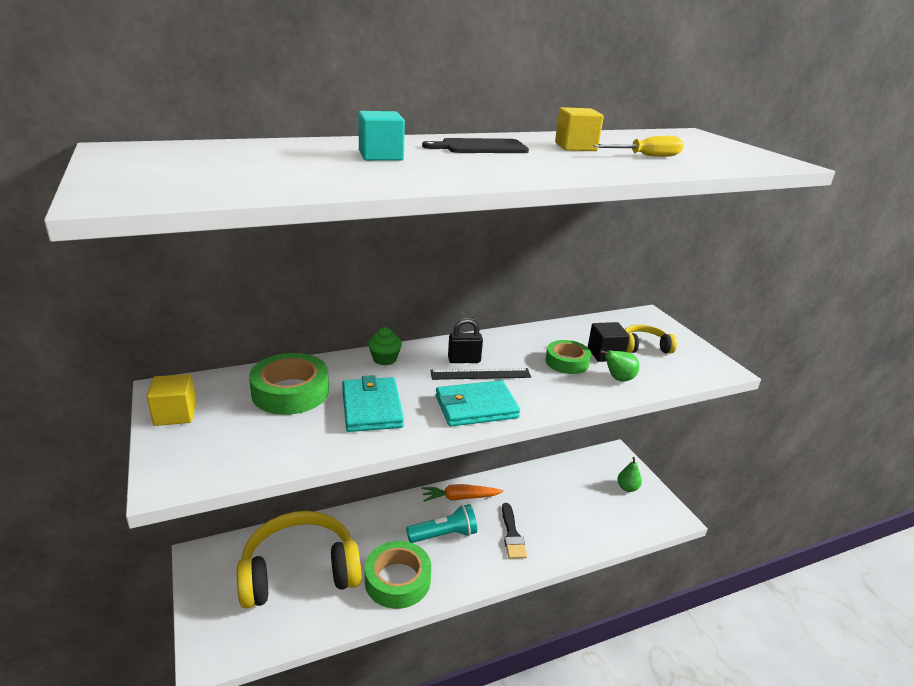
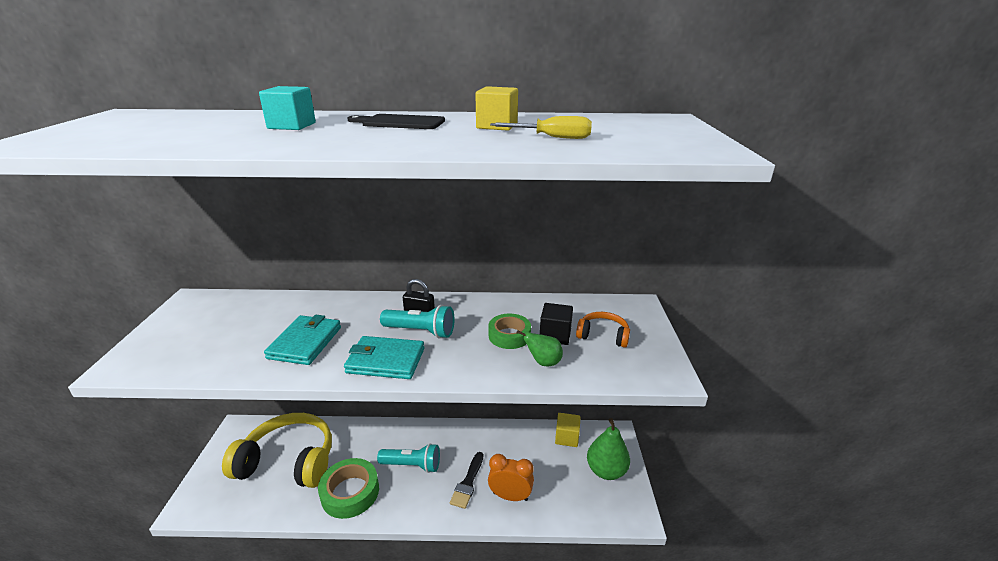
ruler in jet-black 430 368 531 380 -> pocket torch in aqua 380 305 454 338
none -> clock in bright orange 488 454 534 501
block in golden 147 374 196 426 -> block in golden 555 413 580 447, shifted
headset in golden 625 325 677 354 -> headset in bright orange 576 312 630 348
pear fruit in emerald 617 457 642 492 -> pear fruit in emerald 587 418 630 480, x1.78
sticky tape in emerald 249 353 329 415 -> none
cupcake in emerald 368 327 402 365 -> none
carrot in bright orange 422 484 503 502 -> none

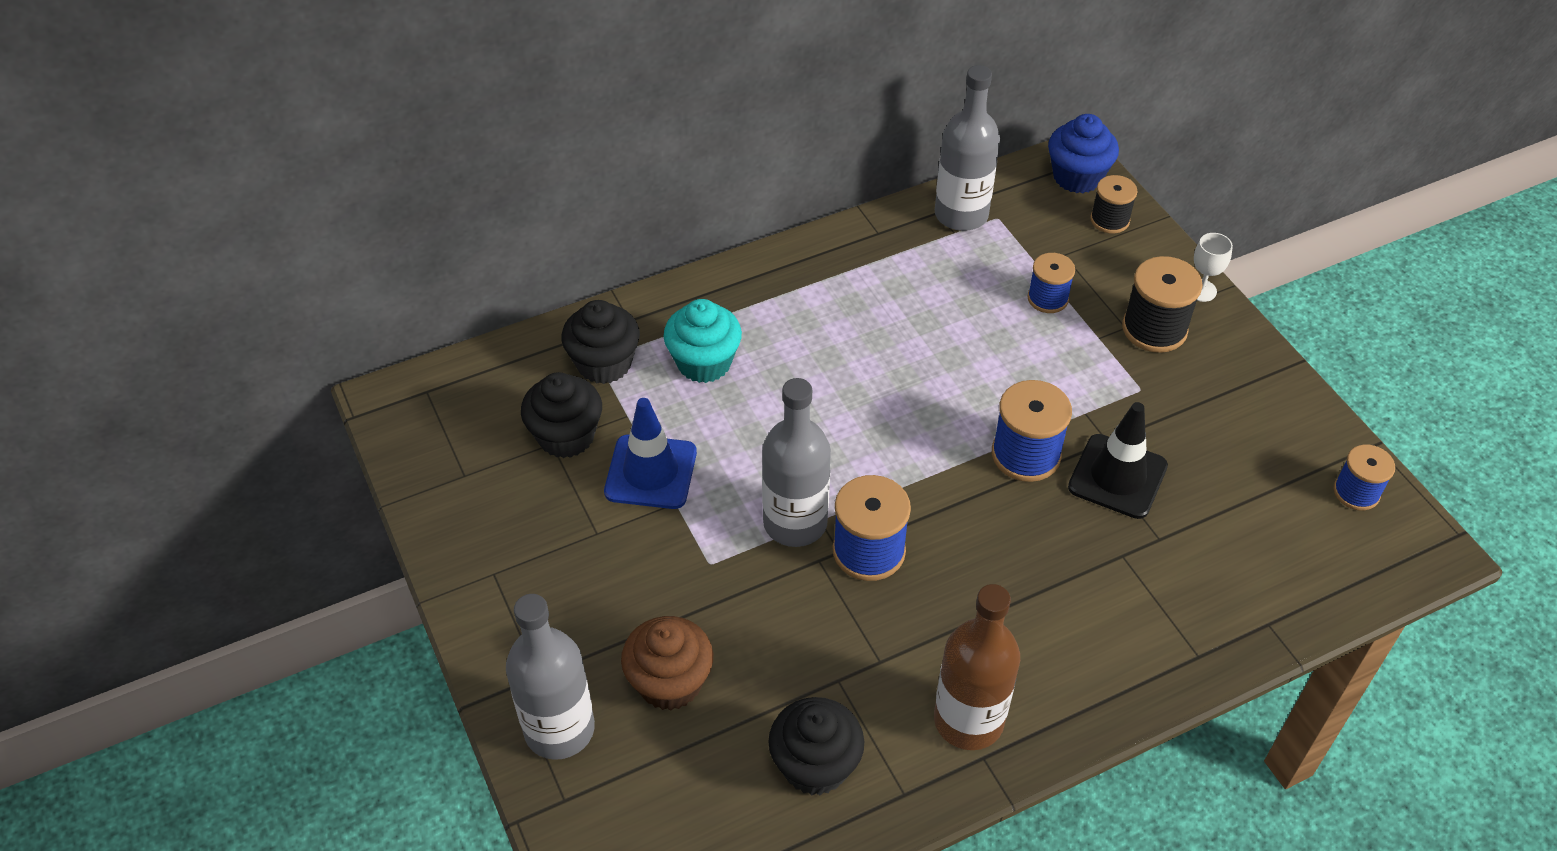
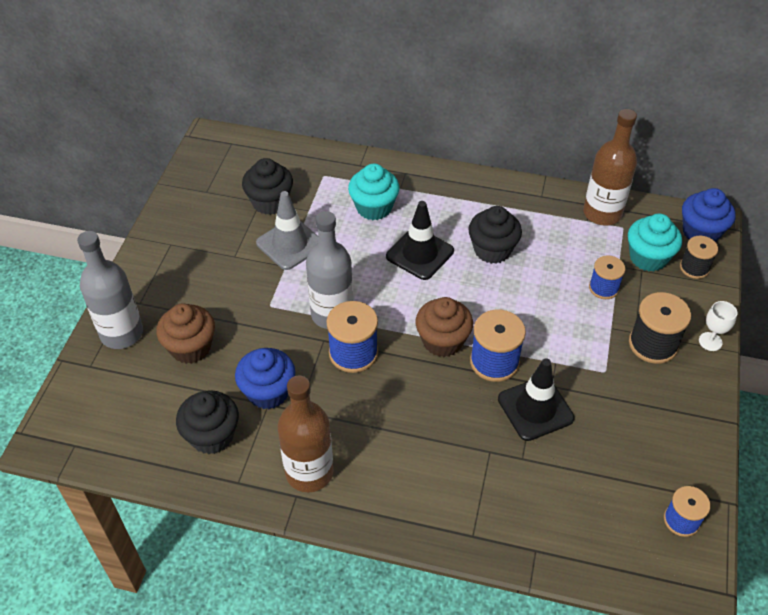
none -> cupcake in royal blue 235 348 295 409
road cone in royal blue 604 398 697 509 -> road cone in grey 256 191 318 270
none -> road cone in jet-black 386 201 454 280
none -> cupcake in russet 415 297 473 357
cupcake in jet-black 561 300 640 384 -> cupcake in jet-black 468 206 522 264, shifted
flask in grey 935 65 1000 231 -> flask in russet 583 109 637 225
none -> cupcake in aqua 628 213 682 272

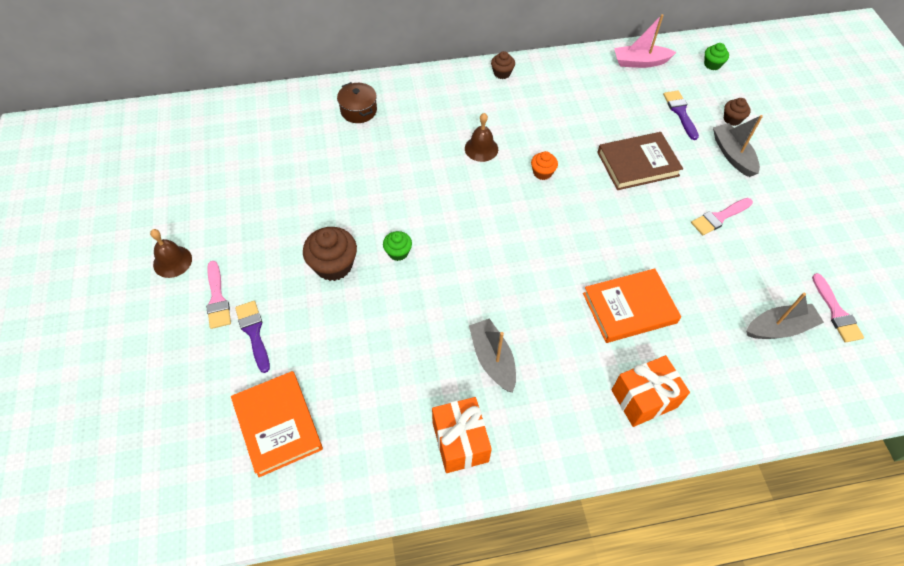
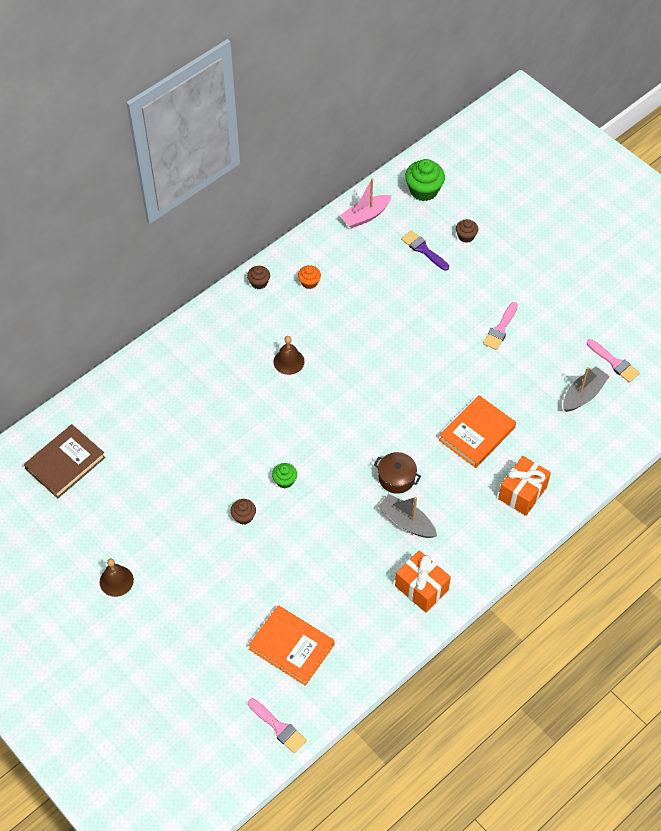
hardback in russet 597 132 683 190 -> hardback in russet 24 424 106 498, shifted
cupcake in russet 303 227 357 281 -> cupcake in russet 231 499 256 524, x0.56
brush in rosy 206 261 231 329 -> brush in rosy 248 698 307 753, shifted
cupcake in bright orange 531 151 558 180 -> cupcake in bright orange 298 265 321 289, shifted
pot in russet 337 82 377 123 -> pot in russet 374 452 421 494, shifted
cupcake in emerald 704 43 729 70 -> cupcake in emerald 405 159 445 201, x1.79
brush in violet 235 301 270 373 -> none
boat in grey 713 115 763 177 -> none

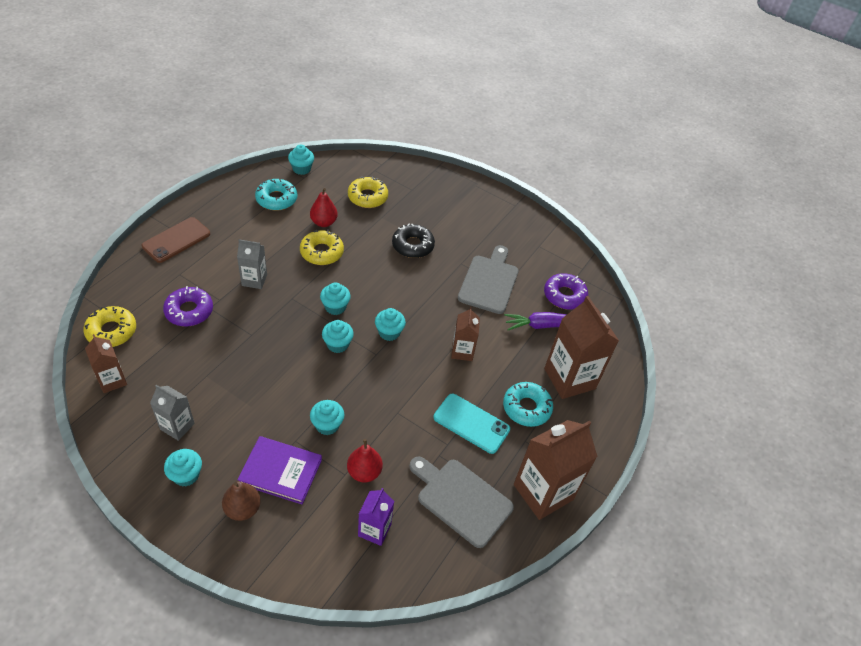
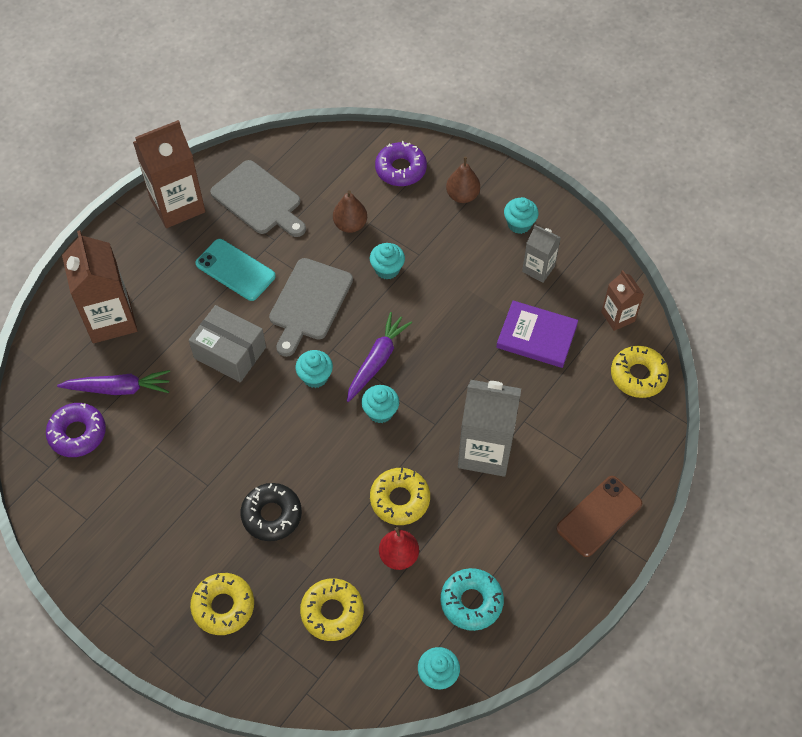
juice carton in russet 451 307 480 361 -> parcel in grey 189 305 266 382
none -> doughnut in golden 190 573 254 635
chopping board in grey 458 245 519 314 -> chopping board in grey 269 258 353 357, shifted
pear fruit in red 347 439 383 482 -> pear fruit in russet 333 190 367 233
cupcake in aqua 322 320 354 353 -> carrot in violet 347 312 412 402
doughnut in violet 163 286 213 326 -> doughnut in violet 375 141 427 186, shifted
juice carton in grey 237 239 267 289 -> juice carton in grey 458 380 521 477, x1.81
hardback in violet 237 436 322 504 -> hardback in violet 496 300 578 368, shifted
juice carton in violet 358 488 394 546 -> none
doughnut in aqua 503 382 553 427 -> none

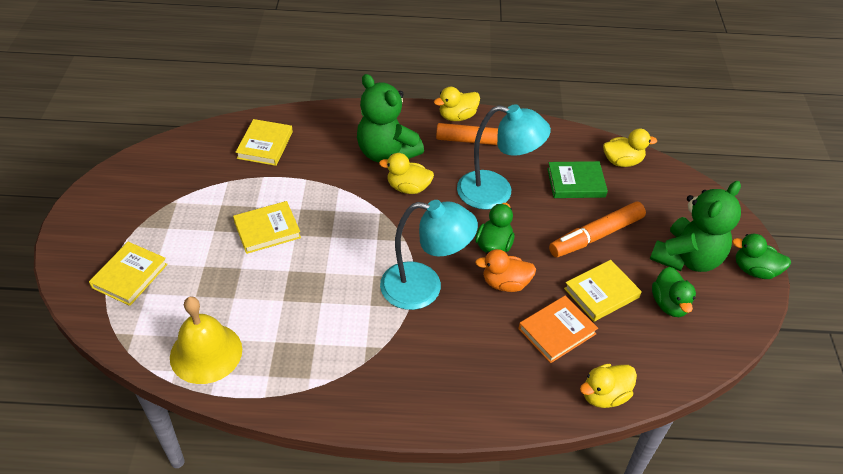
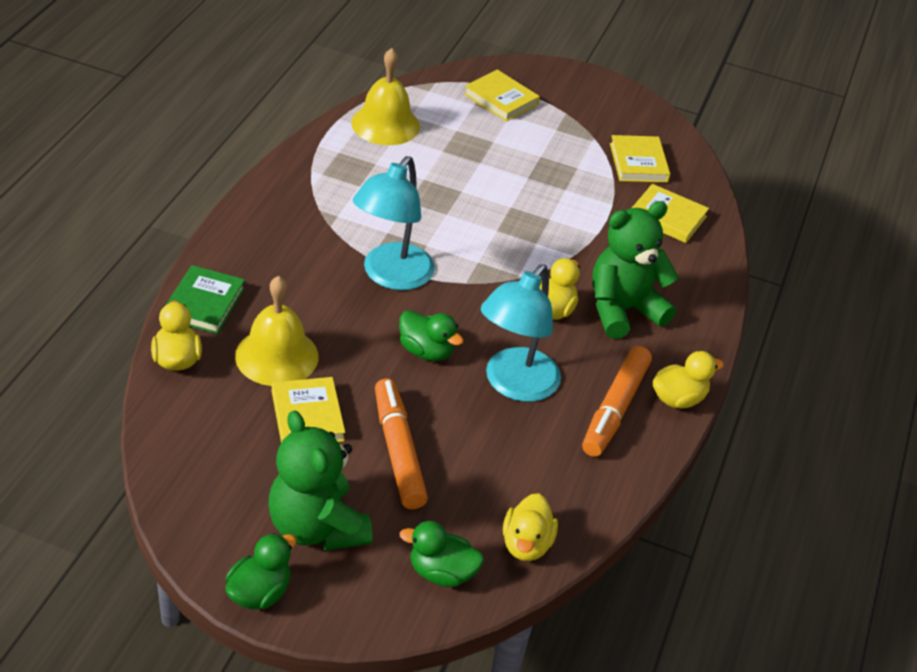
hardback in emerald 547 161 608 198 -> hardback in emerald 166 265 245 334, shifted
hardback in bright orange 518 296 598 363 -> bell in golden 235 276 319 386
duck in emerald 652 267 696 317 -> duck in emerald 400 521 484 587, shifted
hardback in golden 233 201 301 254 -> hardback in golden 610 135 670 183, shifted
duck in golden 434 87 480 121 -> duck in golden 653 351 724 408, 75 degrees clockwise
duck in bright orange 475 249 536 292 -> none

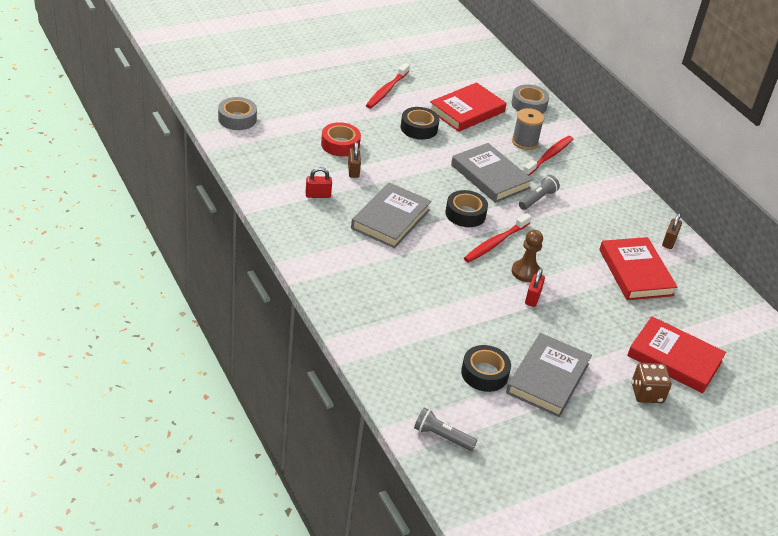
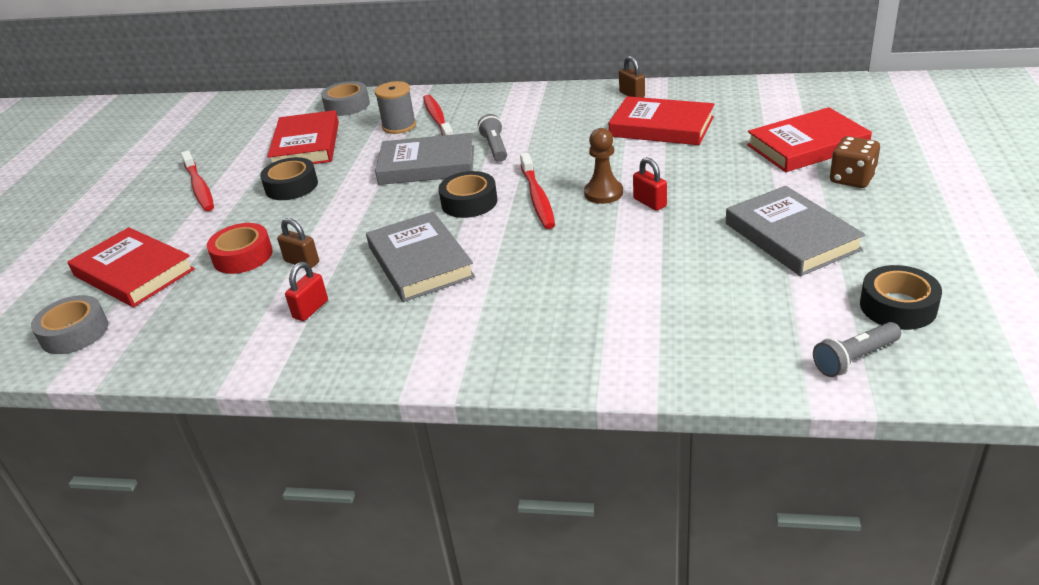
none -> hardback in red 68 227 195 307
sticky tape in jet-black 461 345 511 392 -> sticky tape in jet-black 860 265 942 330, shifted

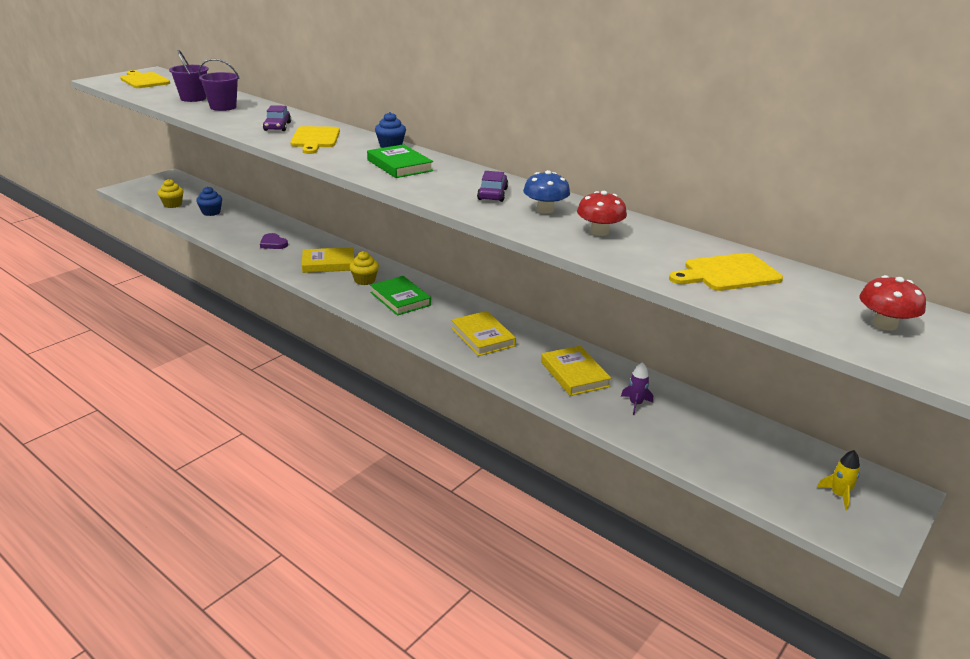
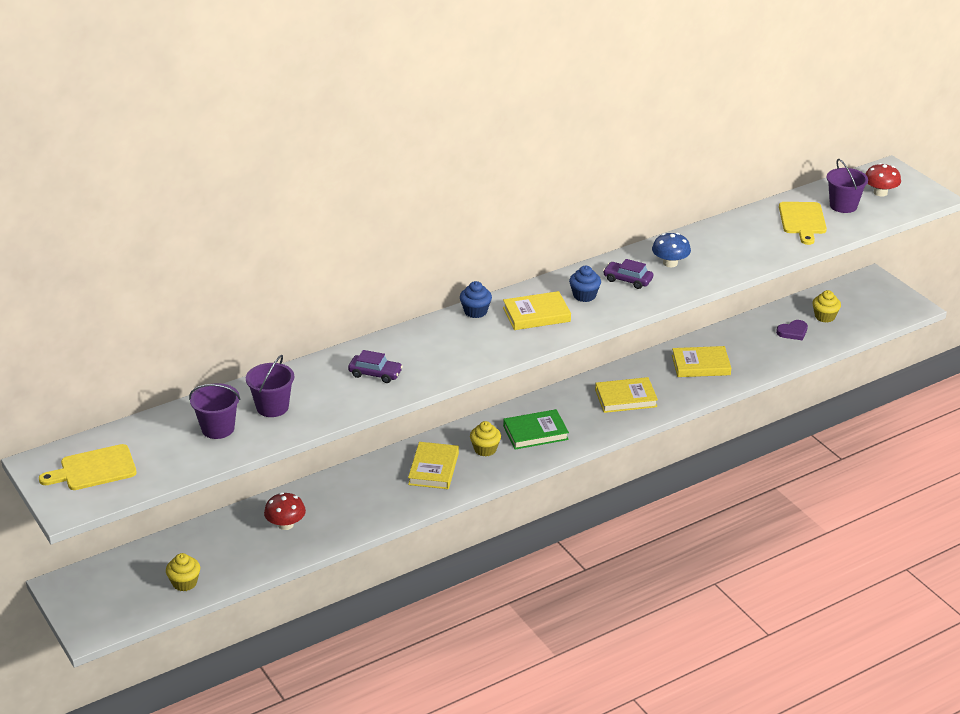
mushroom in red 577 191 627 236 -> mushroom in red 264 492 306 530, shifted
hardback in emerald 367 144 433 178 -> hardback in golden 503 291 571 330
cupcake in royal blue 196 186 222 216 -> cupcake in royal blue 569 266 601 302, shifted
heart in violet 260 233 288 249 -> heart in violet 776 320 808 340, shifted
none -> cupcake in golden 812 290 841 323
none -> pail in violet 827 159 868 213
chopping board in golden 290 126 340 154 -> none
rocket in violet 621 362 653 415 -> none
rocket in golden 817 450 860 510 -> none

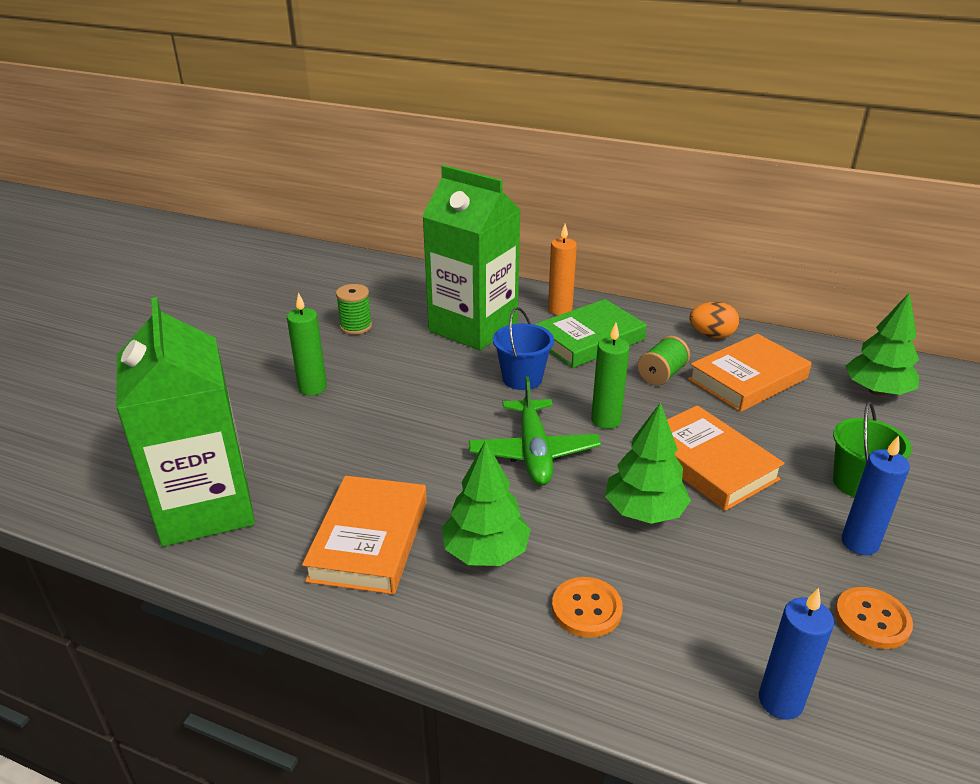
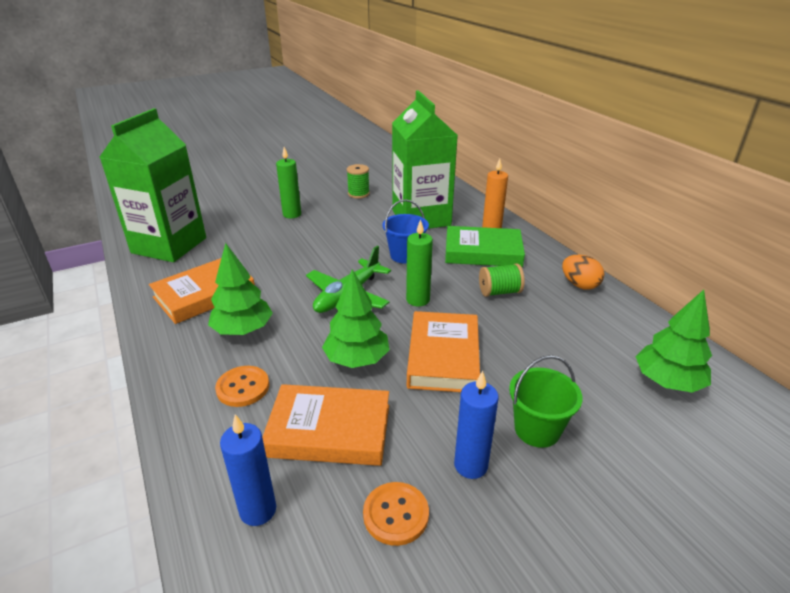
hardback in bright orange 688 334 812 412 -> hardback in bright orange 262 384 389 466, shifted

